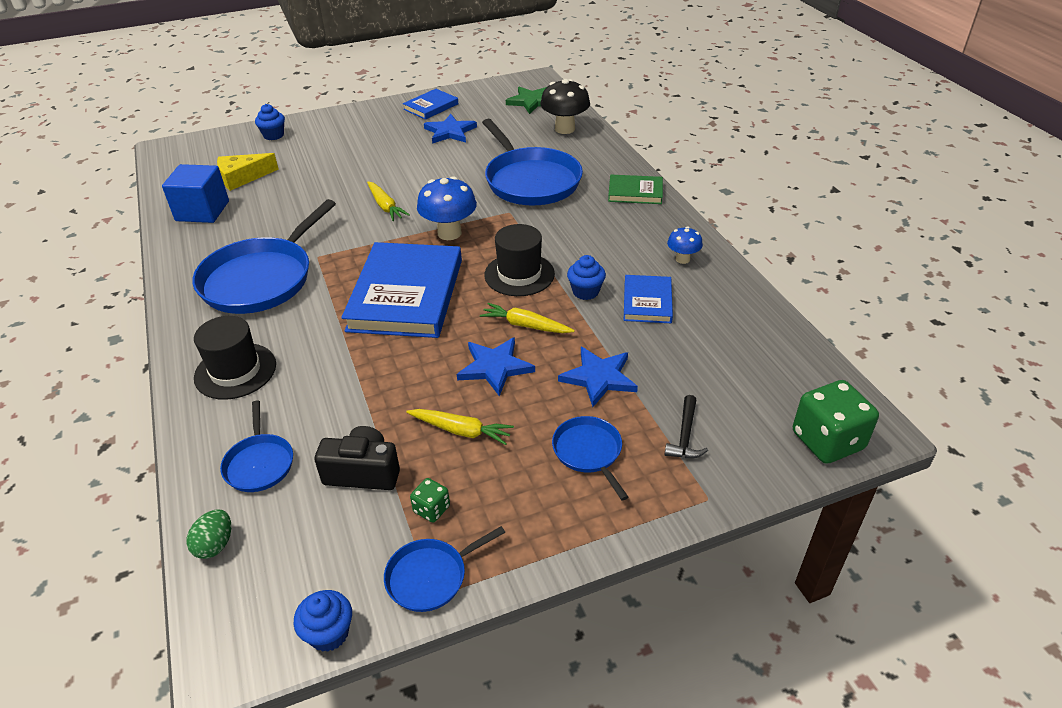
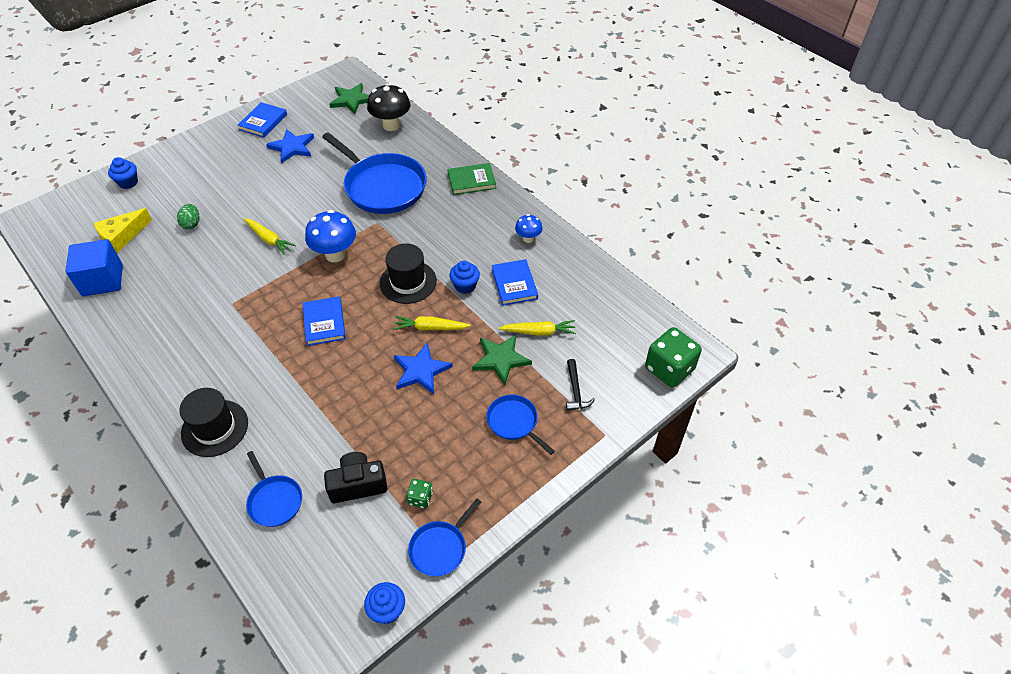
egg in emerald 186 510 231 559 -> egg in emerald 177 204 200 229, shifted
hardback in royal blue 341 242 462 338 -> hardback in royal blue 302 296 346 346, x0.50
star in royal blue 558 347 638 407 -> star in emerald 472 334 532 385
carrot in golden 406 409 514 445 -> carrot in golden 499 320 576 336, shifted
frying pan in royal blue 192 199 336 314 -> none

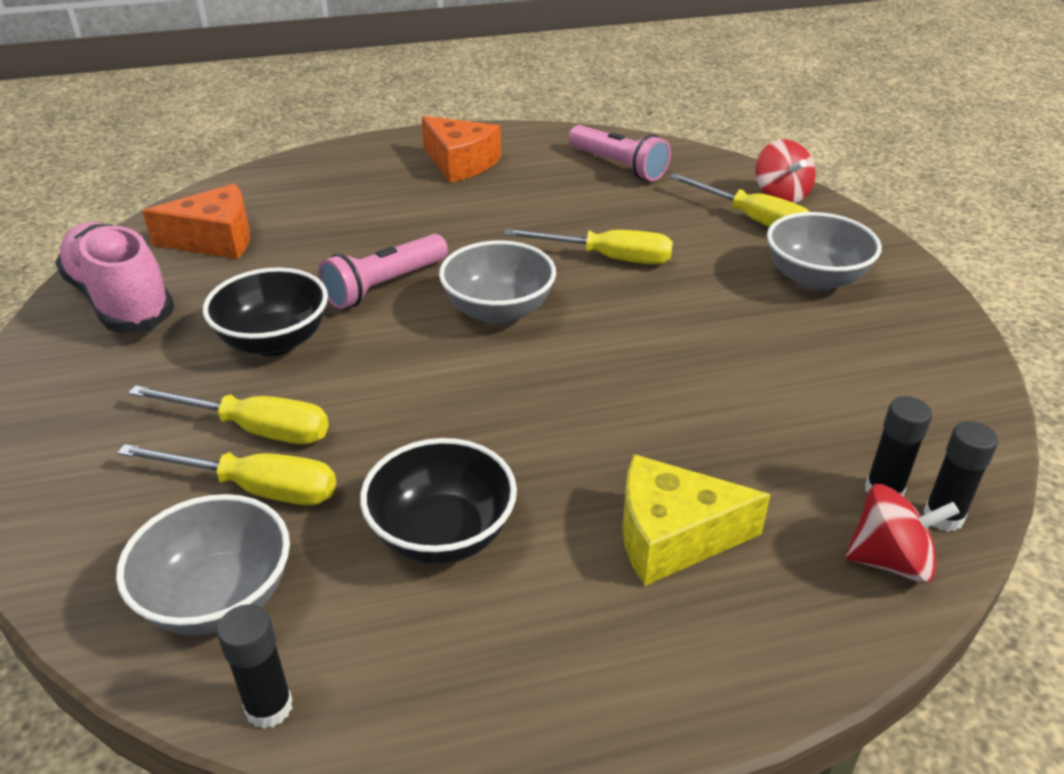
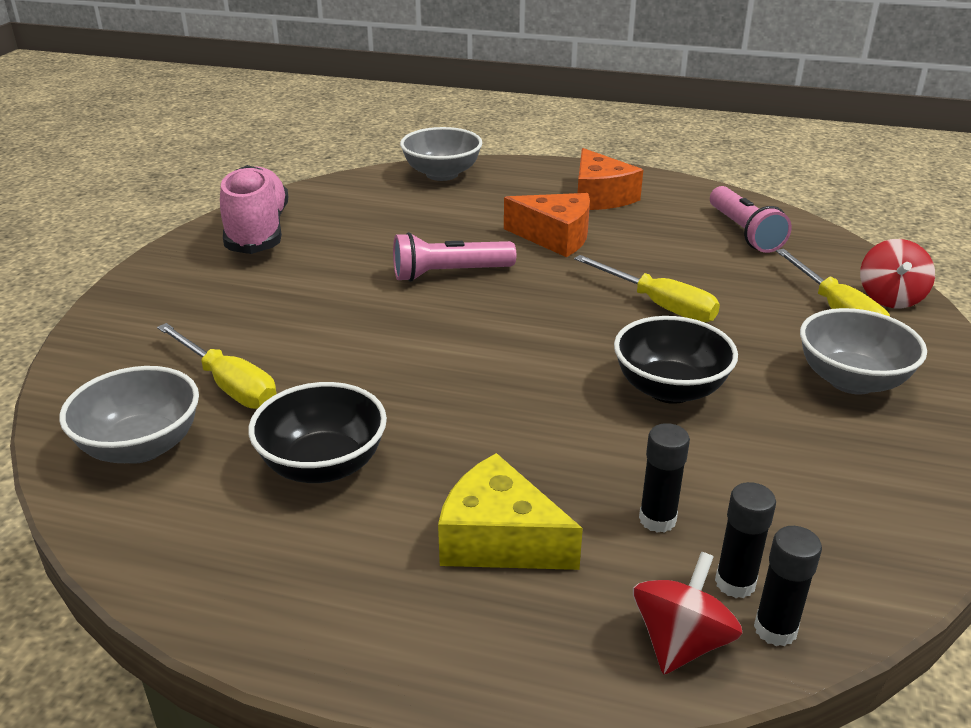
bowl in grey 439 240 556 324 -> bowl in grey 400 127 482 181, shifted
cheese wedge in bright orange 142 184 250 259 -> cheese wedge in bright orange 504 193 590 257, shifted
bowl in jet-black 203 267 328 356 -> bowl in jet-black 614 316 738 404, shifted
spinning top in red 845 484 959 583 -> spinning top in red 633 552 743 674, 90 degrees counterclockwise
stick of glue in jet-black 217 604 293 729 -> stick of glue in jet-black 639 423 690 533, shifted
screwdriver in golden 128 385 329 444 -> none

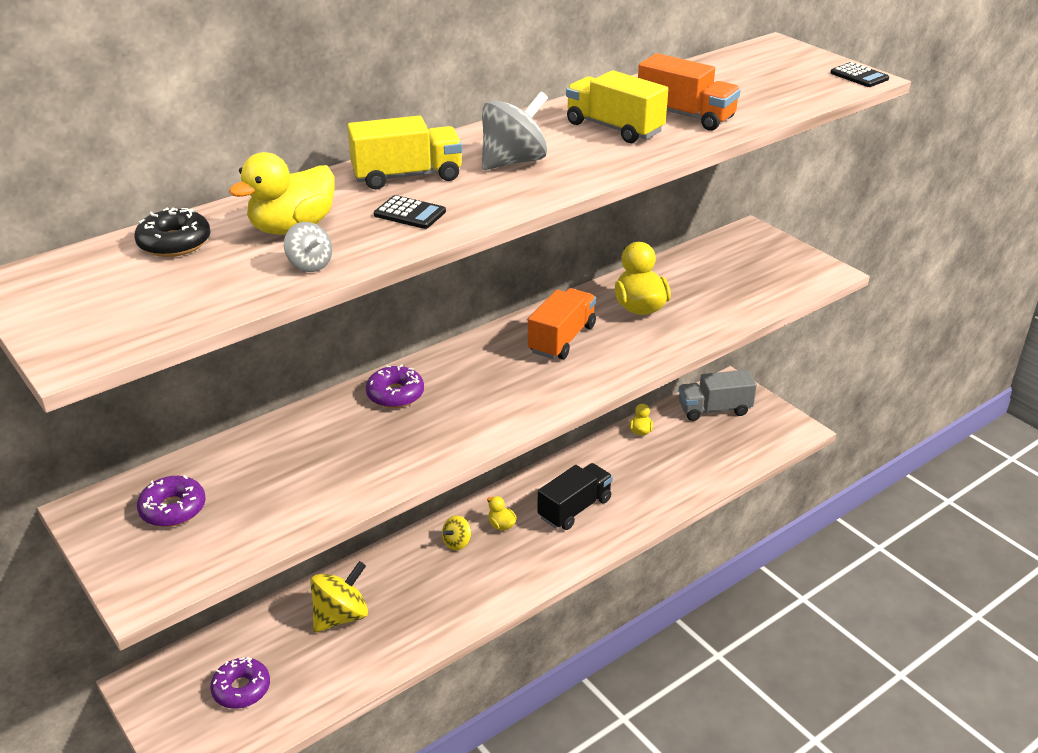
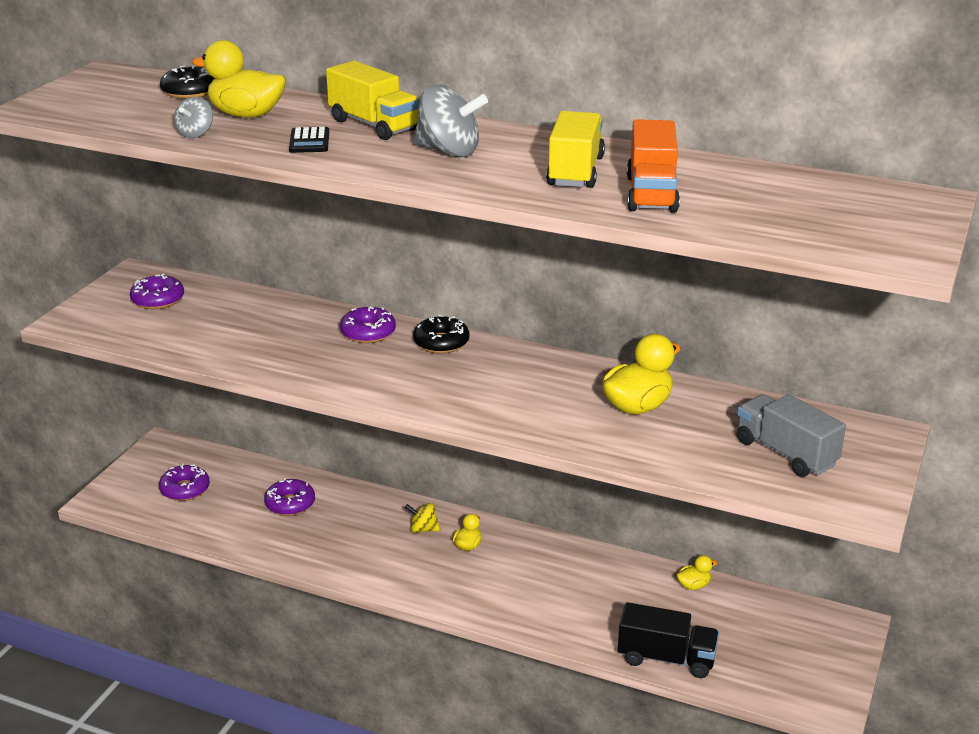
spinning top in golden 310 561 368 633 -> doughnut in violet 264 478 315 516
none -> doughnut in jet-black 413 315 470 353
lorry in jet-black 537 463 613 530 -> lorry in jet-black 618 602 719 678, shifted
lorry in grey 679 370 757 421 -> lorry in grey 737 394 846 477, shifted
lorry in bright orange 528 288 596 359 -> none
adding machine in jet-black 830 62 889 87 -> none

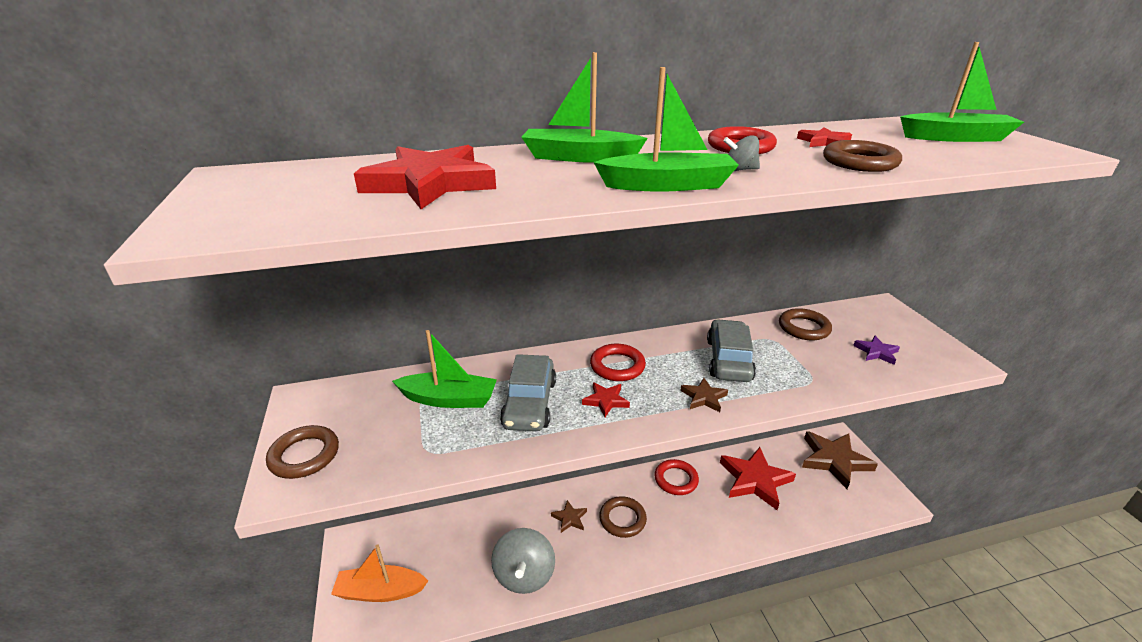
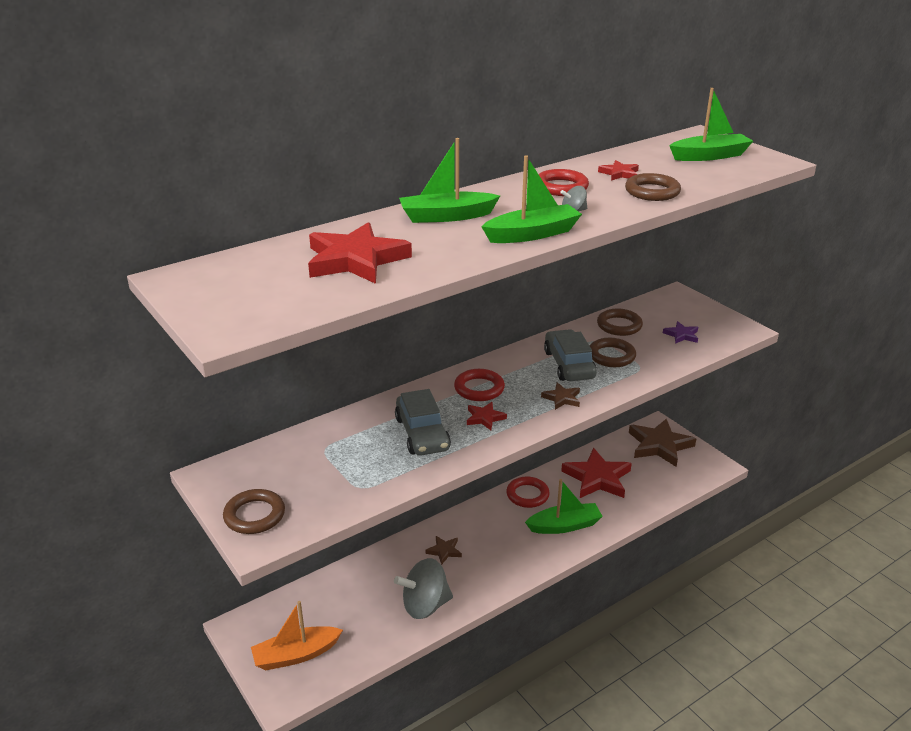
spinning top in grey 491 528 555 594 -> spinning top in grey 394 558 453 619, 90 degrees clockwise
boat in emerald 392 330 497 408 -> boat in emerald 525 479 603 534, shifted
ring in russet 599 496 647 538 -> ring in russet 590 338 636 367, shifted

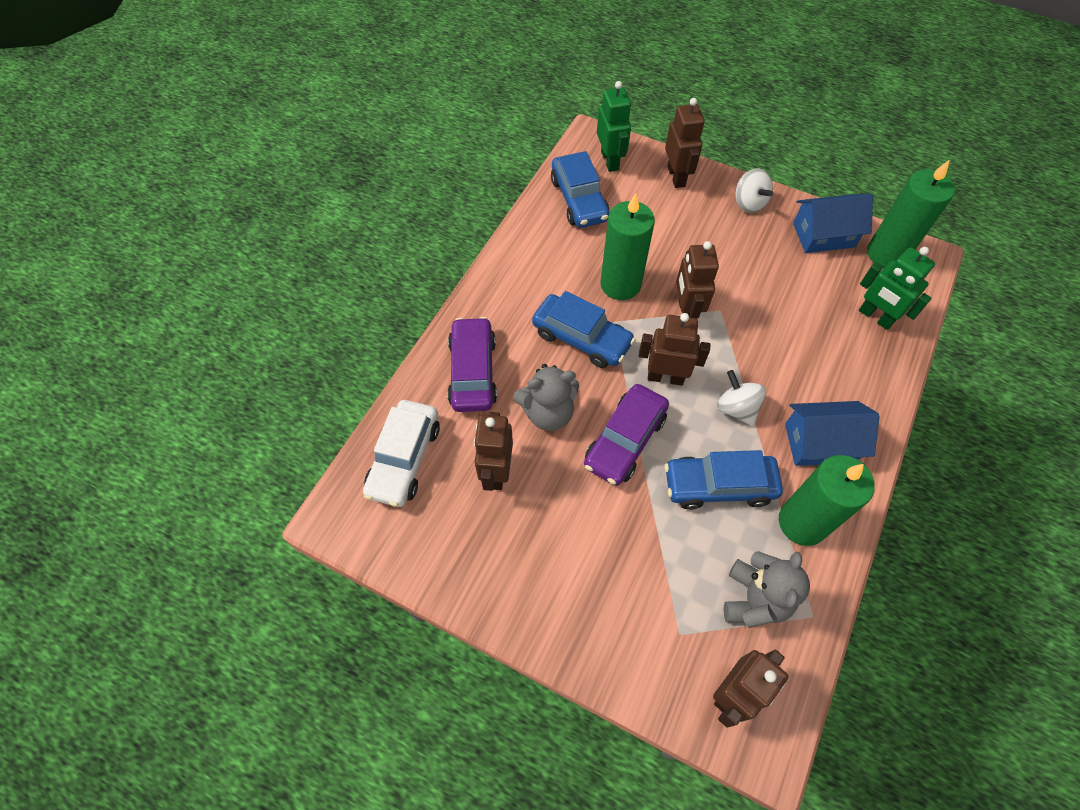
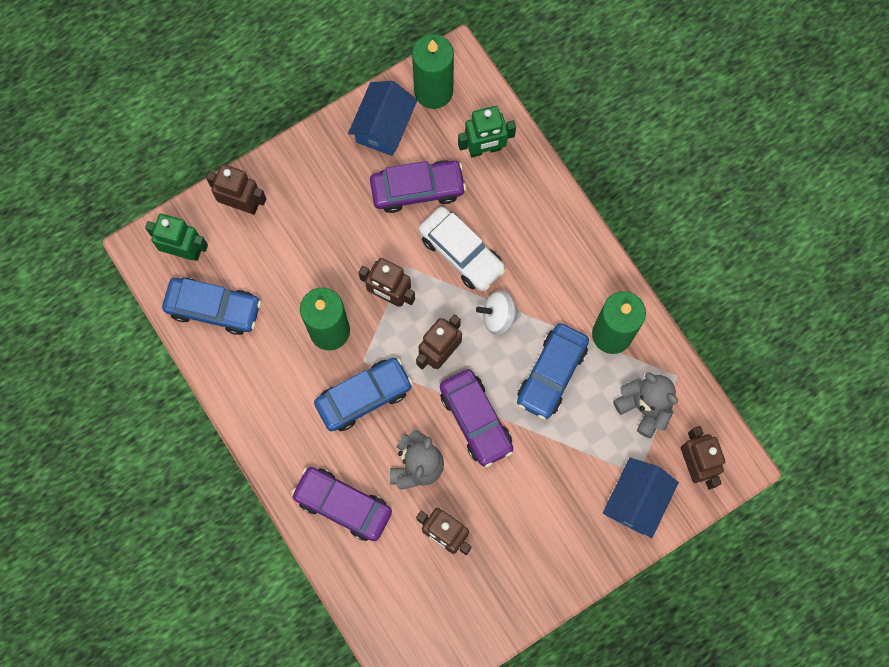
none -> car in violet 370 160 466 213
car in snow-white 363 400 440 507 -> car in snow-white 419 207 506 291, shifted
house in royal blue 785 401 880 466 -> house in royal blue 603 458 679 538, shifted
spinning top in snow-white 736 169 773 213 -> none

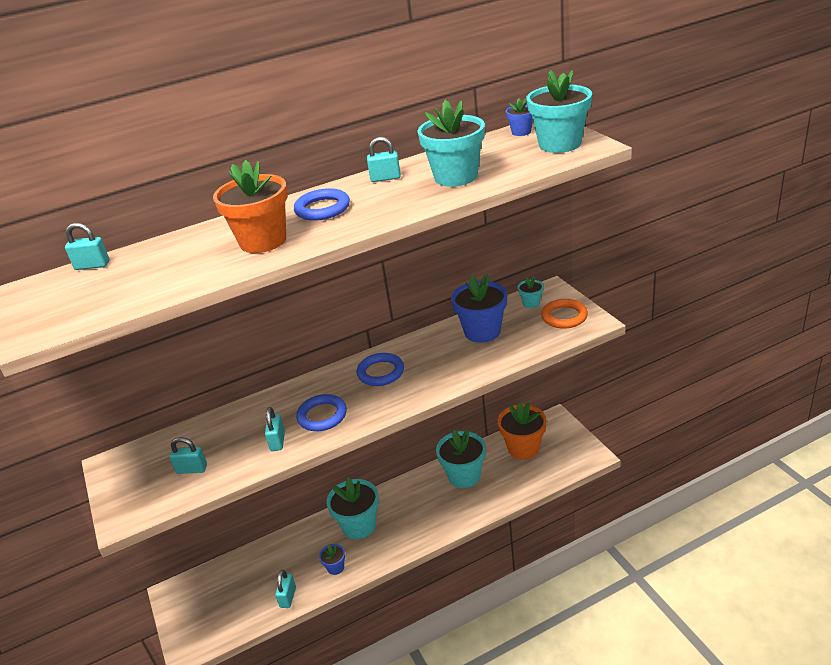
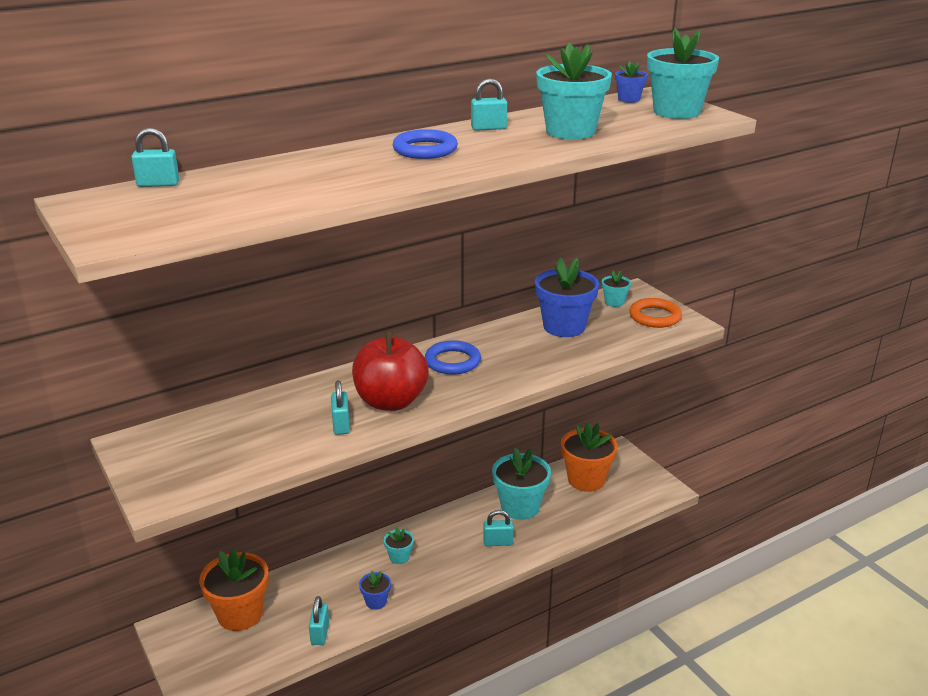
potted plant in bright orange 213 160 288 253 -> potted plant in bright orange 199 549 269 631, shifted
ring in royal blue 296 394 347 431 -> apple fruit in red 352 331 428 411
potted plant in aqua 327 478 379 539 -> potted plant in aqua 384 527 414 564, x0.48
padlock in aqua 169 437 207 474 -> padlock in aqua 483 510 513 546, shifted

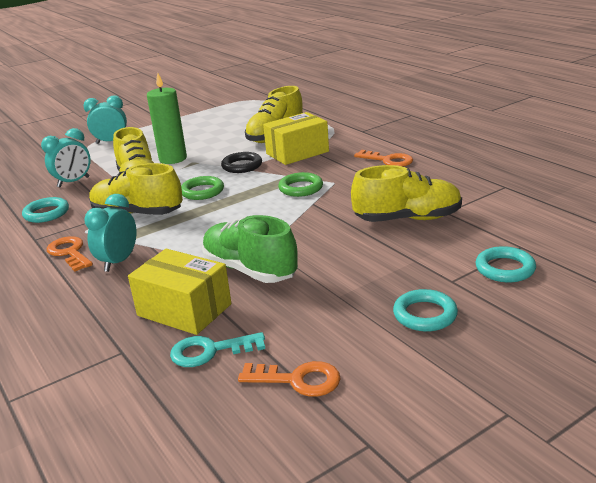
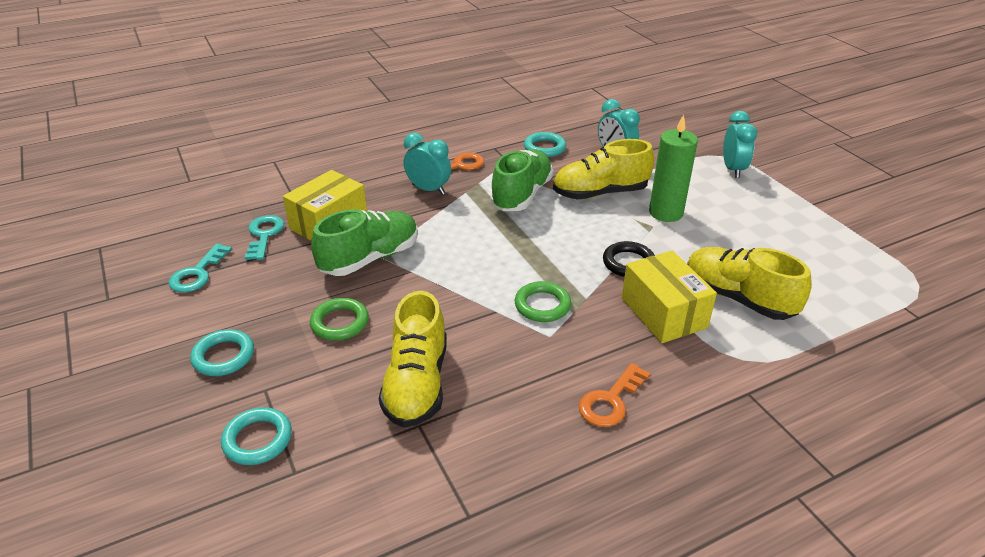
door key in bright orange 238 361 340 397 -> door key in aqua 168 243 232 293
ring in emerald 181 176 224 200 -> ring in emerald 310 298 369 340, shifted
sneaker in golden 89 163 183 215 -> sneaker in emerald 490 149 554 211

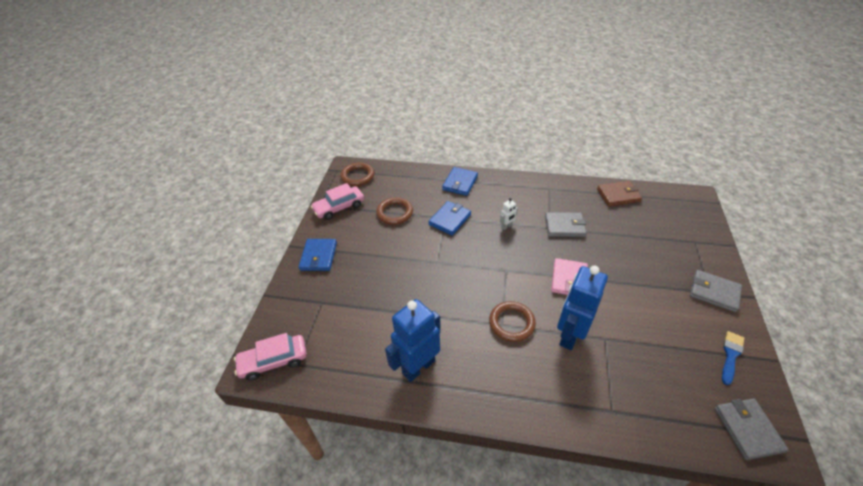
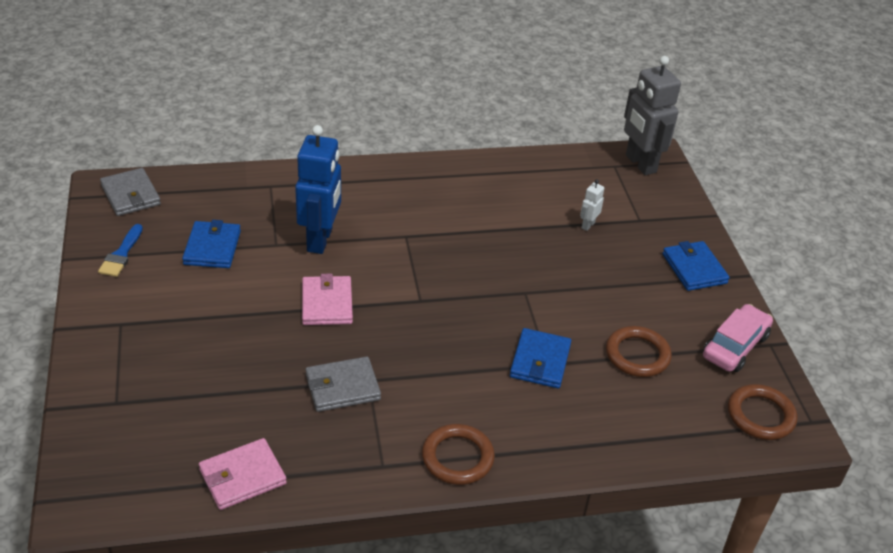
card wallet in royal blue 442 167 478 196 -> card wallet in royal blue 182 220 241 268, shifted
card wallet in russet 597 181 642 207 -> card wallet in rosy 199 438 287 510
ring in russet 489 301 536 342 -> ring in russet 422 424 495 485, shifted
toy robot in snow-white 500 198 518 230 -> toy robot in snow-white 580 180 604 231, shifted
car in rosy 234 333 307 380 -> toy robot in grey 624 56 681 175
toy robot in royal blue 385 299 441 382 -> none
card wallet in grey 690 270 742 312 -> none

